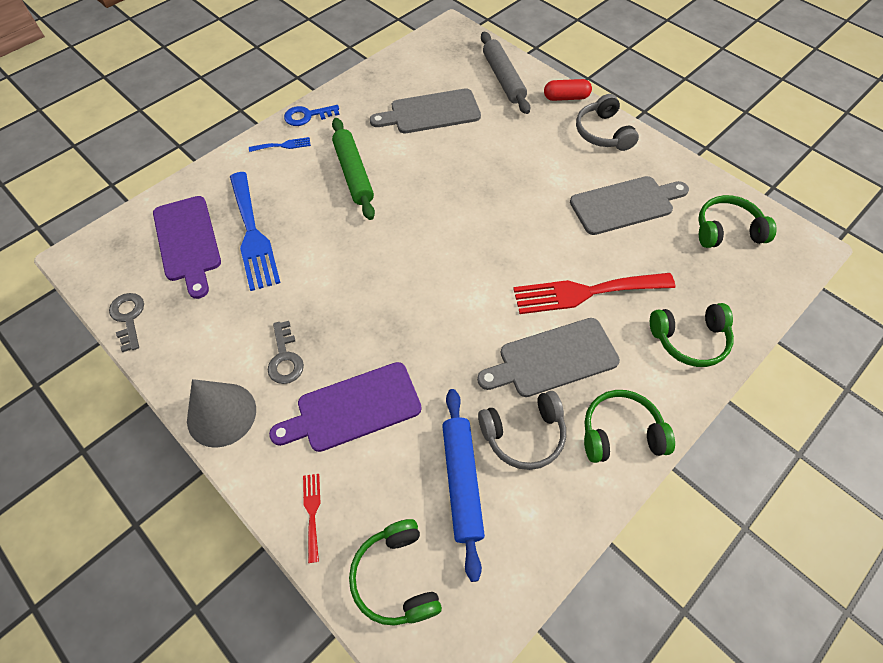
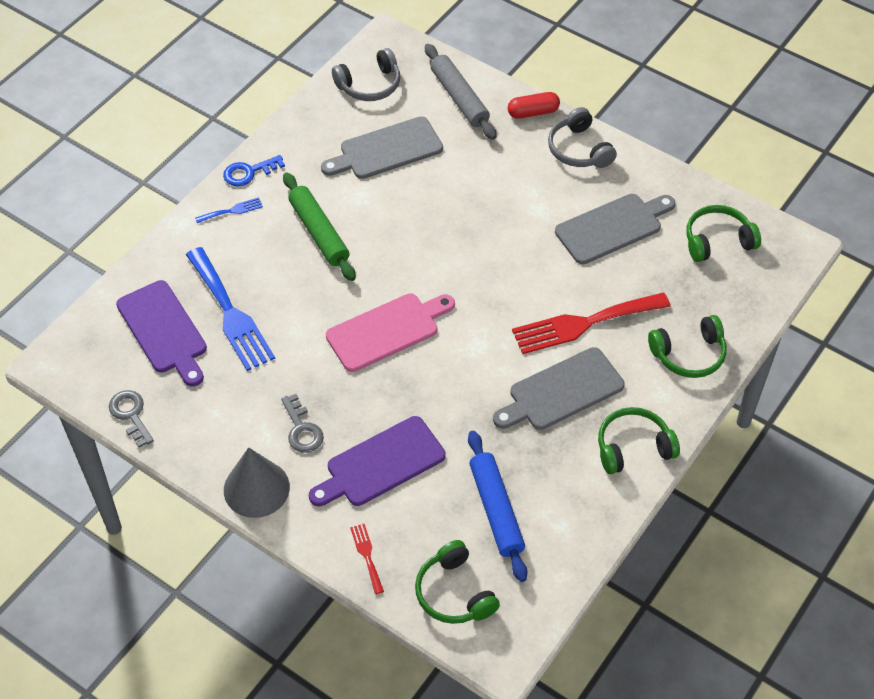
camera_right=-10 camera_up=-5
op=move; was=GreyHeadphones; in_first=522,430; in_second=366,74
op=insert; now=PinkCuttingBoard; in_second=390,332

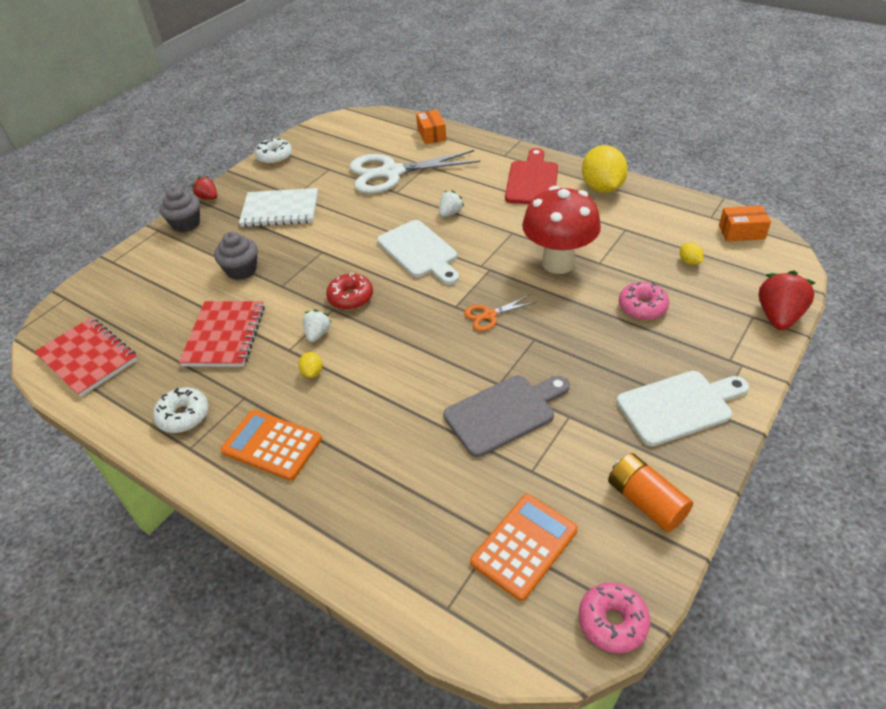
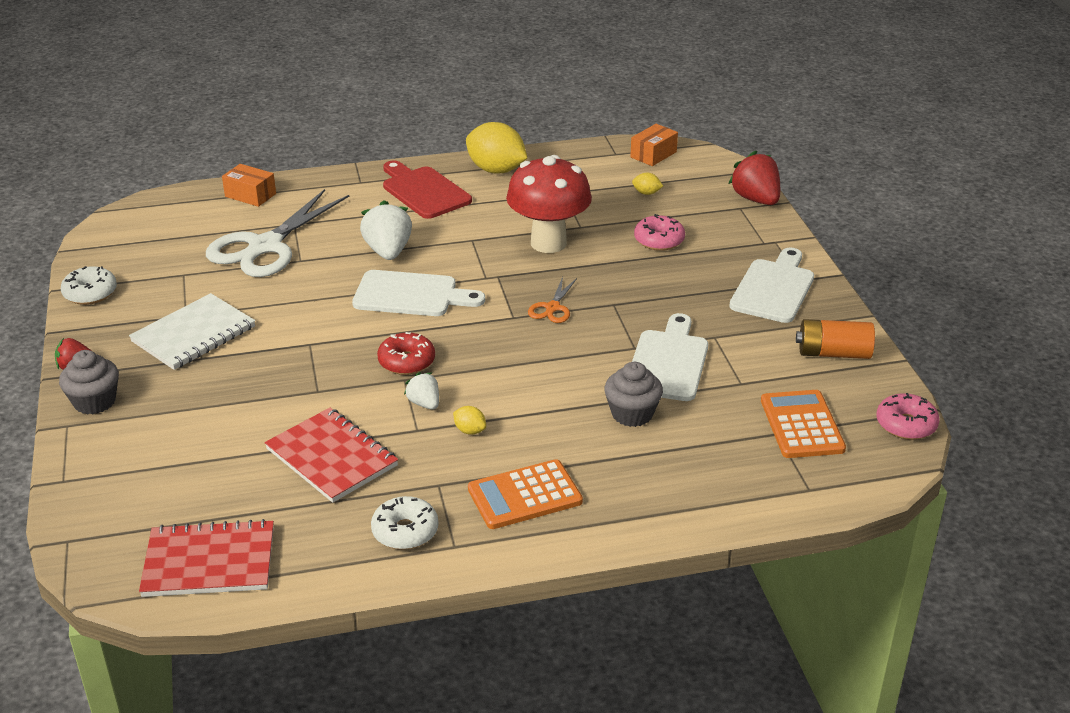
camera_right=-50 camera_up=-10
op=resize; was=WhiteStrawberry; in_first=451,203; in_second=386,230; ratio=1.76
op=move; was=GreyCupcake; in_first=236,256; in_second=633,394
op=recolor; was=GreyCuttingBoard; now=WhiteCuttingBoard; in_first=506,416; in_second=670,357

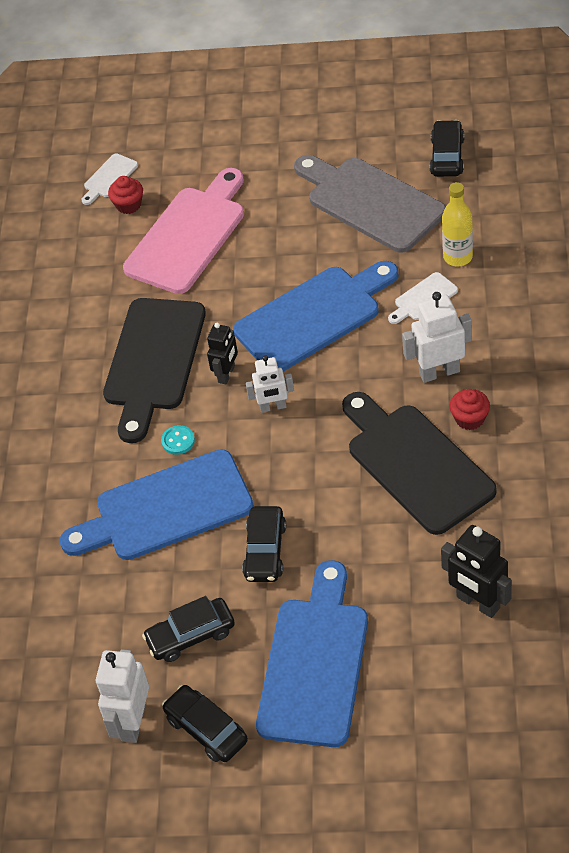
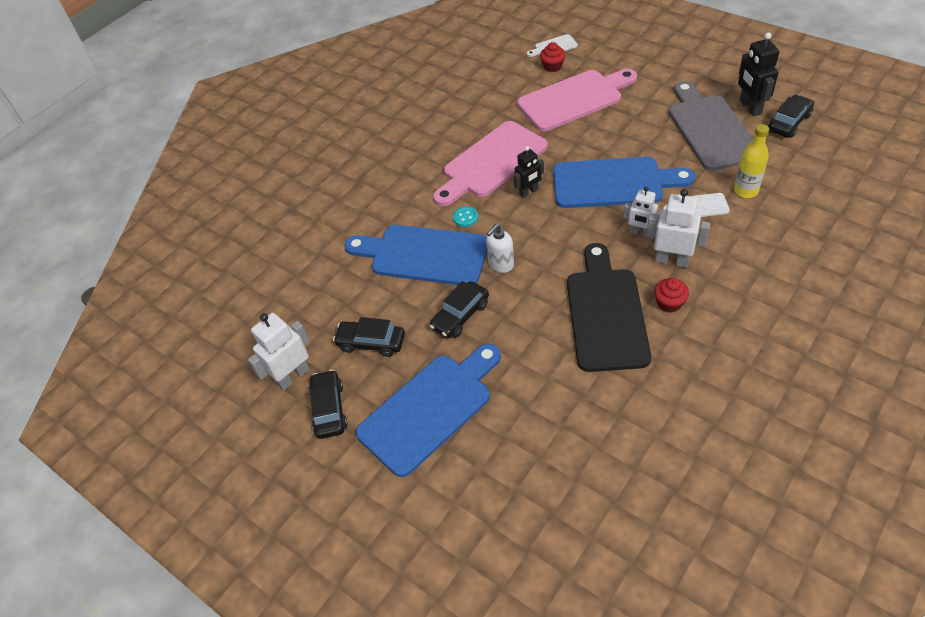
camera_right=35 camera_up=0
op=recolor; was=BlackCuttingBoard; now=PinkCuttingBoard; in_first=154,370; in_second=490,163
op=move; was=WhiteRobot; in_first=270,384; in_second=642,212
op=move; was=BlackRobot; in_first=476,571; in_second=759,74
op=insert; now=WhiteSoapDispenser; in_second=500,248

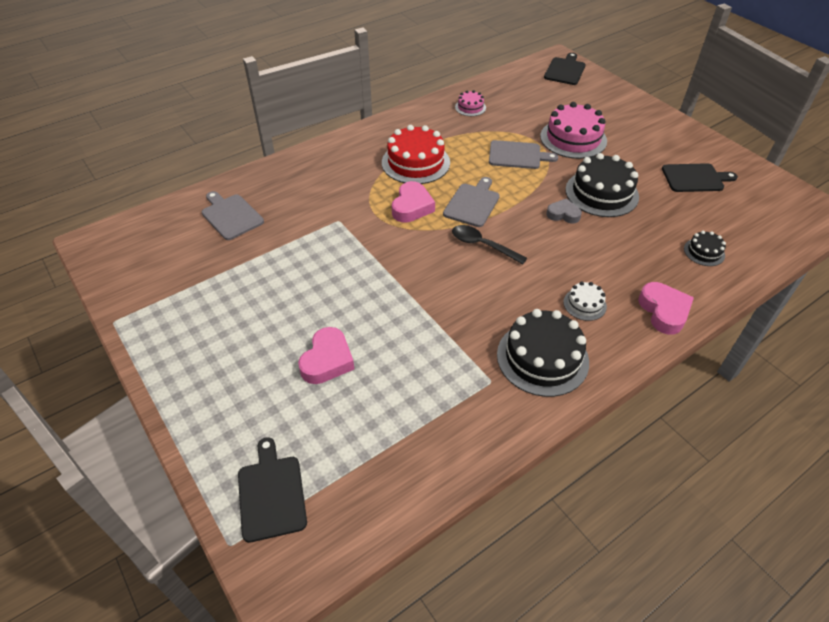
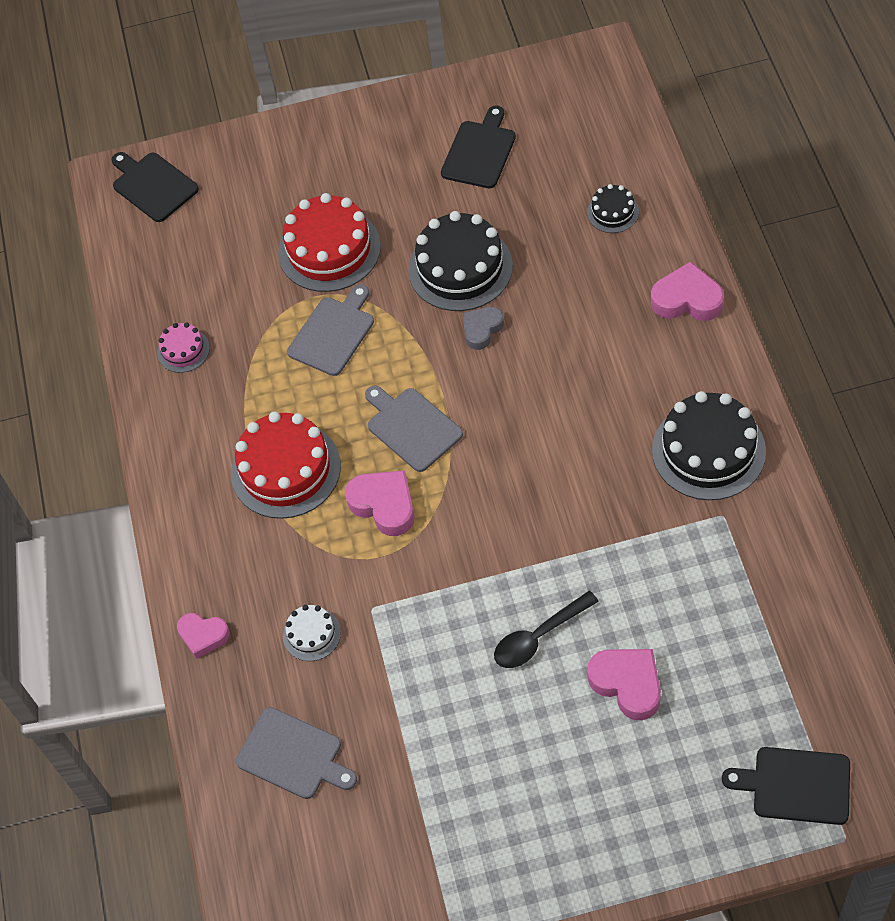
camera_right=-60 camera_up=10
op=recolor; was=PinkCake; now=RedCake; in_first=573,130; in_second=329,242
op=rotate; was=GreyCuttingBoard; in_first=233,215; in_second=296,753; clockwise=-135
op=move; was=BlackSpoon; in_first=489,244; in_second=546,629
op=move; was=WhiteCake; in_first=585,301; in_second=312,633
op=insert; now=PinkHeart; in_second=203,636

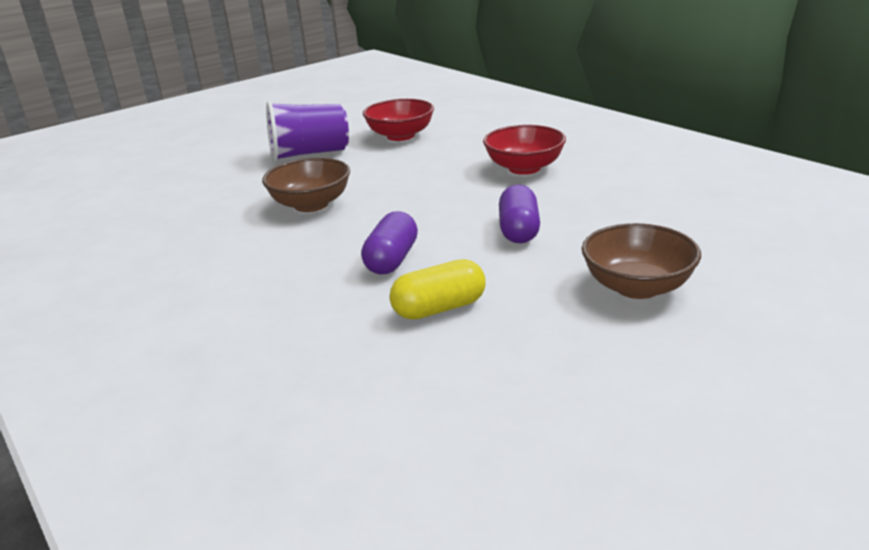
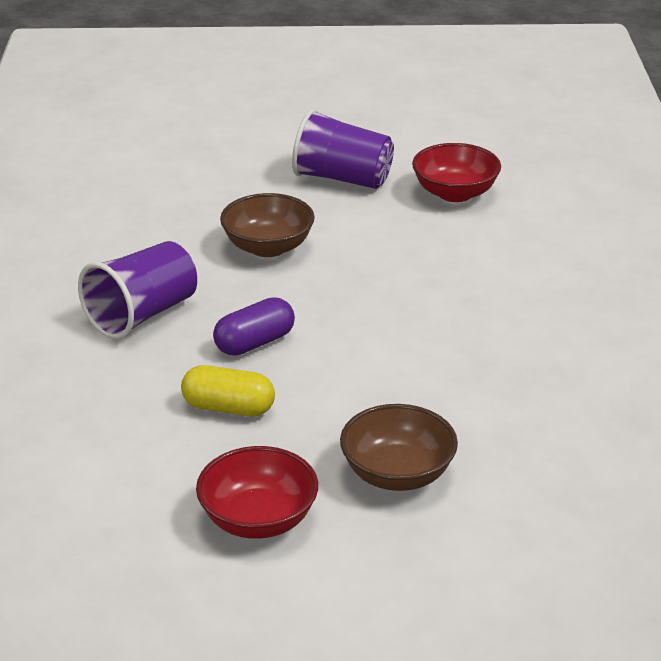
camera_right=35 camera_up=5
op=move; was=RedBowl; in_first=524,150; in_second=257,492
op=delete; was=PurpleCapsule; in_first=519,214
op=insert; now=PurpleCup; in_second=137,290

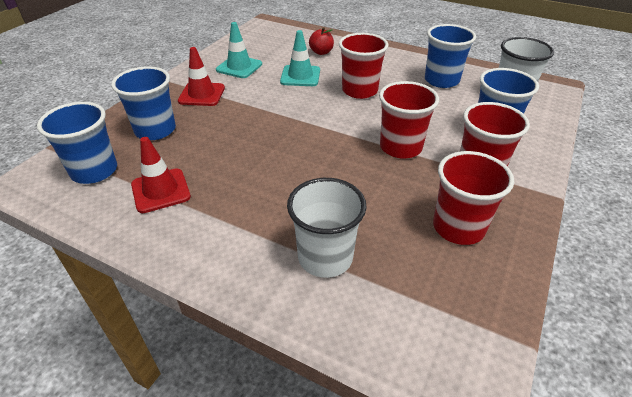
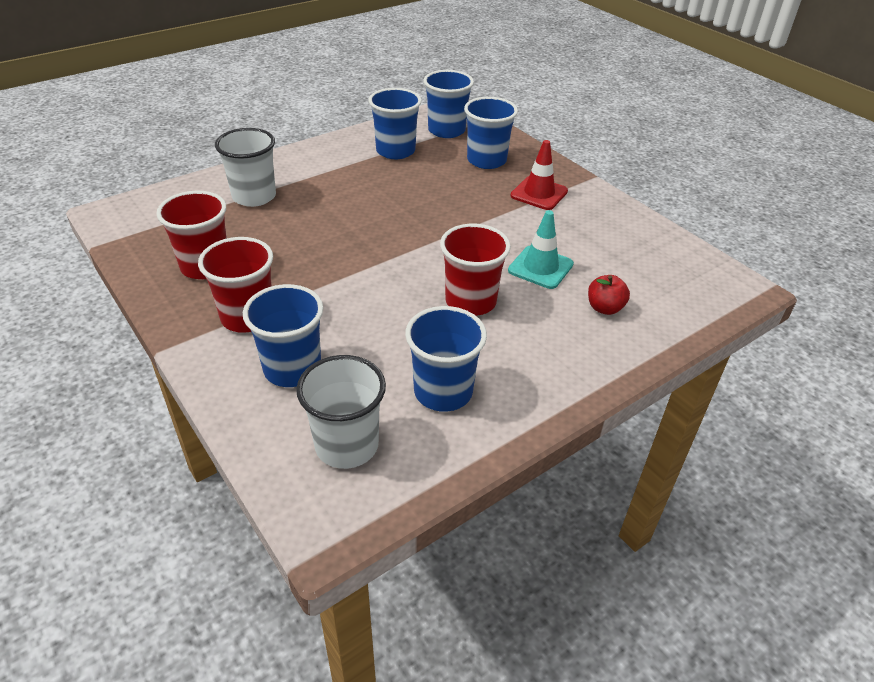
camera_right=115 camera_up=0
op=delete; was=TurquoiseTrafficCone; in_first=239,50
op=delete; was=RedCup; in_first=409,119
op=replace; was=RedTrafficCone; now=BlueCup; in_first=161,175; in_second=395,123

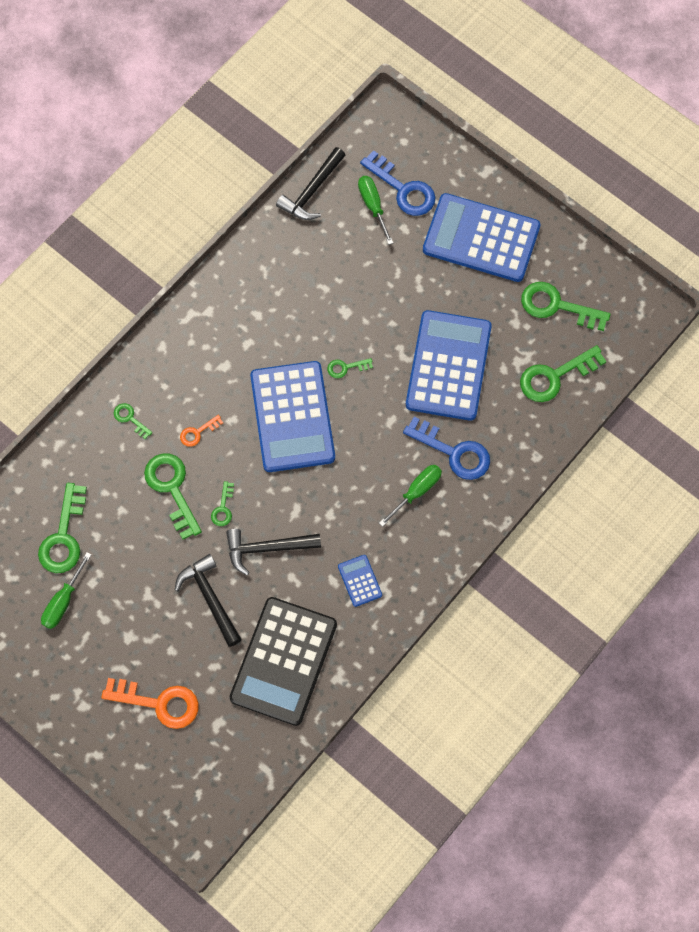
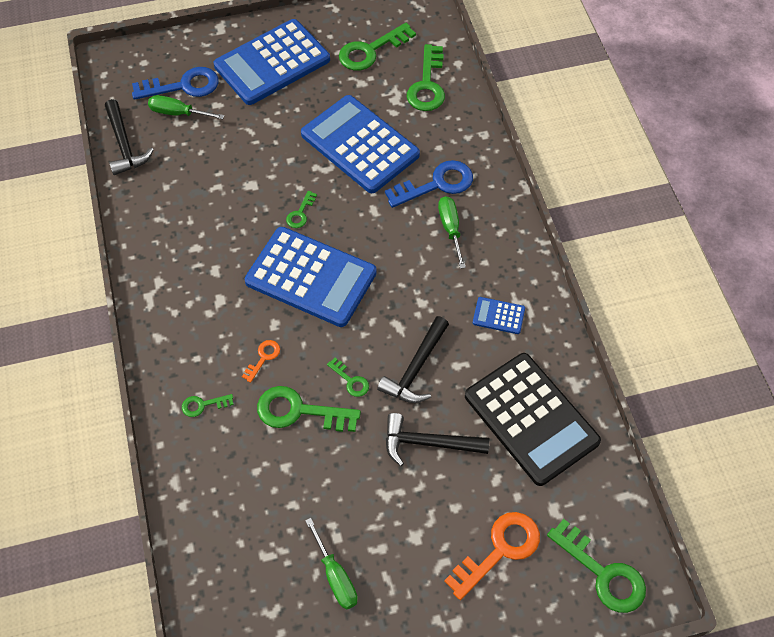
camera_right=-55 camera_up=-10
op=rotate; was=OrangeKey; in_first=201,431; in_second=261,361; clockwise=-150
op=move; was=GreenKey; in_first=62,528; in_second=596,566

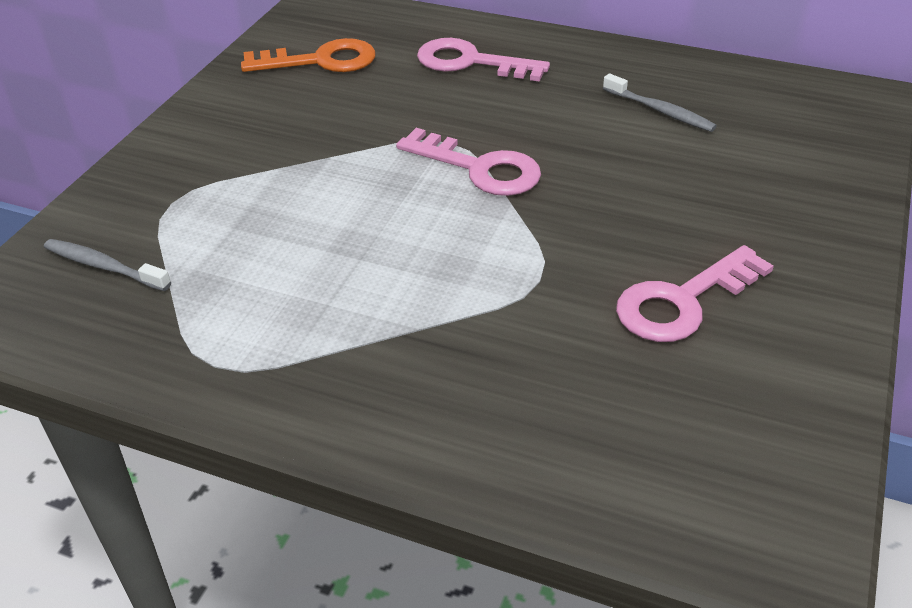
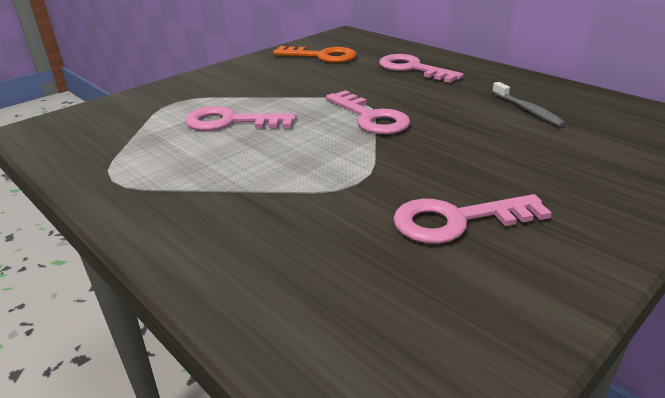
camera_right=25 camera_up=-10
op=delete; was=GreyToothbrush; in_first=107,265
op=insert; now=PinkKey; in_second=241,118

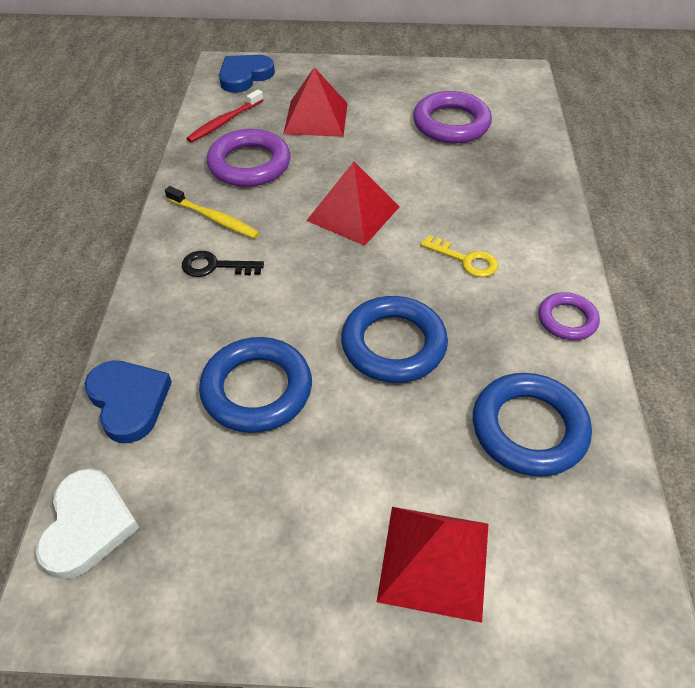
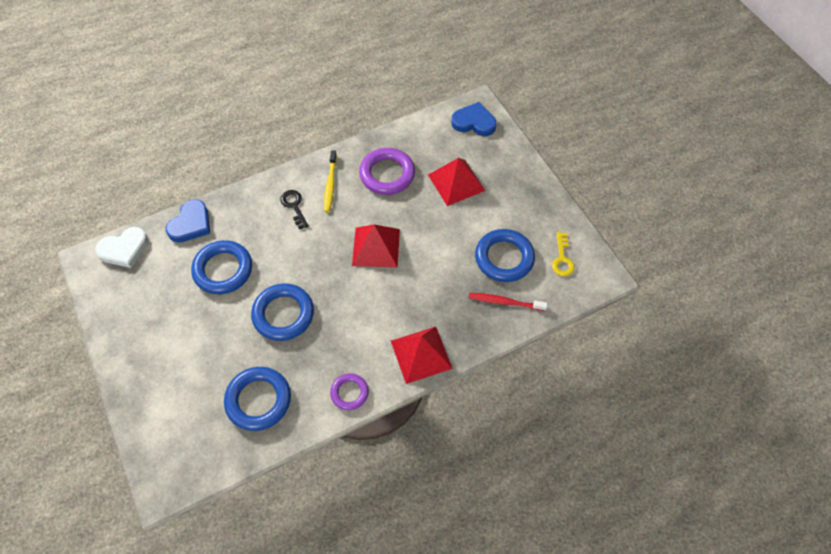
camera_right=60 camera_up=10
op=move; was=RedToothbrush; in_first=224,116; in_second=508,302
op=recolor; was=PurpleRing; now=BlueRing; in_first=452,117; in_second=505,255
op=move; was=YellowKey; in_first=459,256; in_second=563,254
op=move; was=RedPyramid; in_first=432,565; in_second=422,355

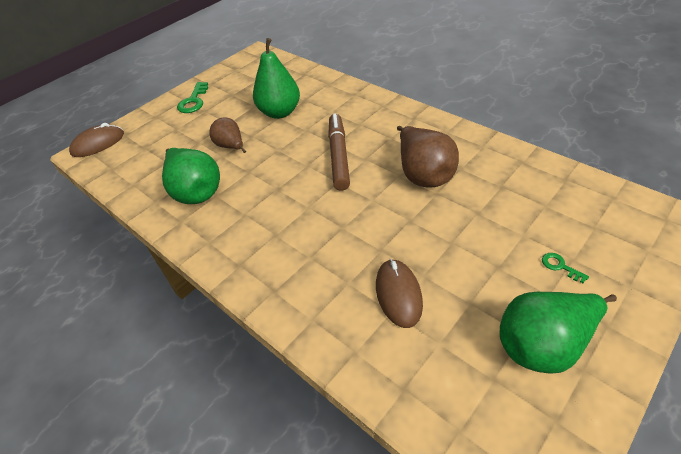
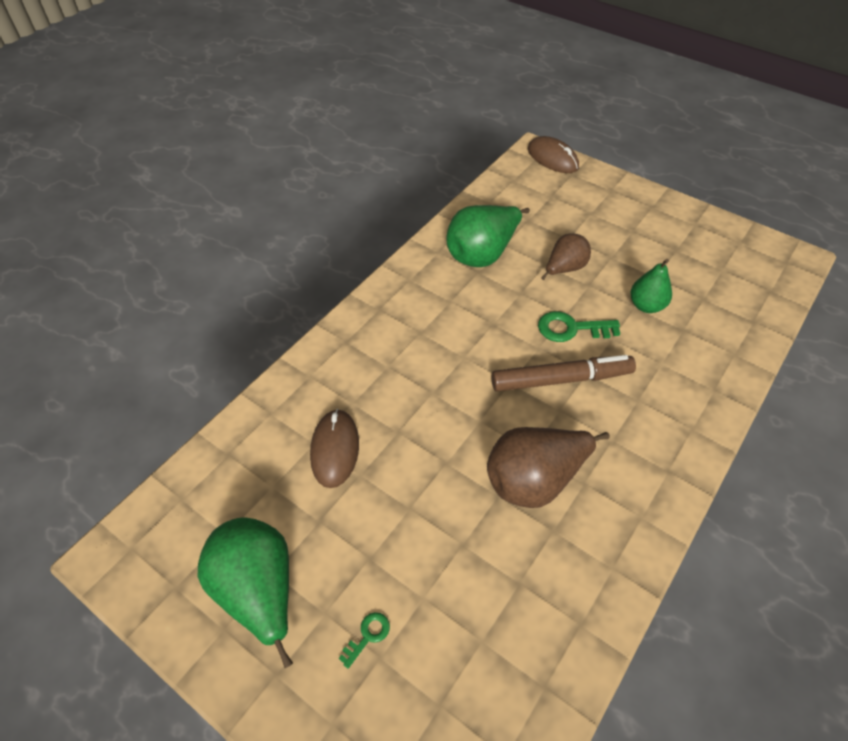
camera_right=80 camera_up=5
op=resize; was=GreenPear; in_first=276,78; in_second=651,286; ratio=0.61
op=move; was=GreenKey; in_first=192,97; in_second=579,326
op=rotate; was=BrownMouse; in_first=399,293; in_second=334,448; clockwise=-75

